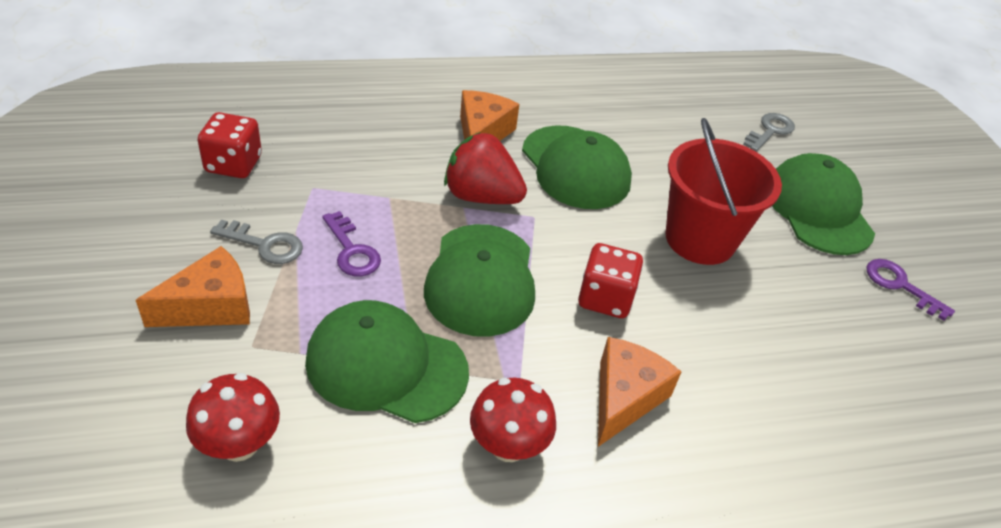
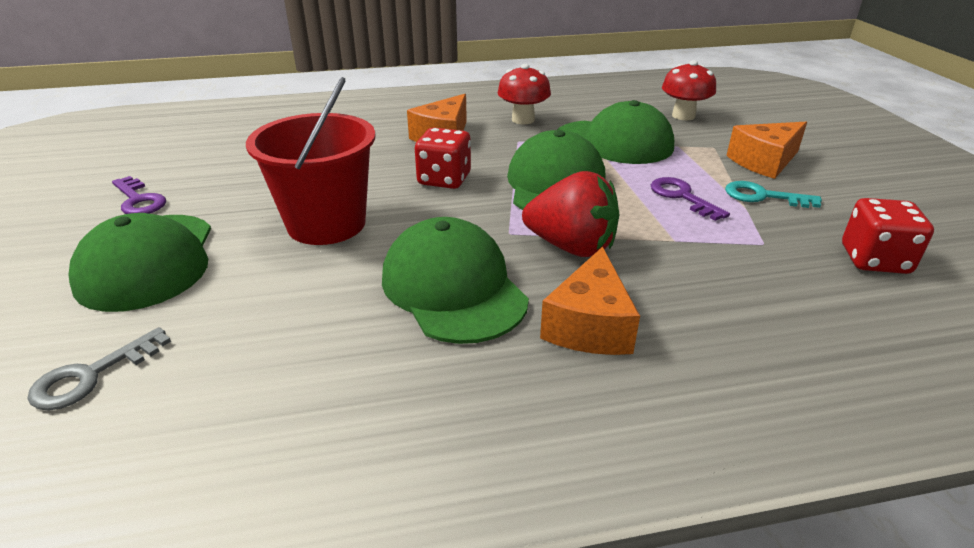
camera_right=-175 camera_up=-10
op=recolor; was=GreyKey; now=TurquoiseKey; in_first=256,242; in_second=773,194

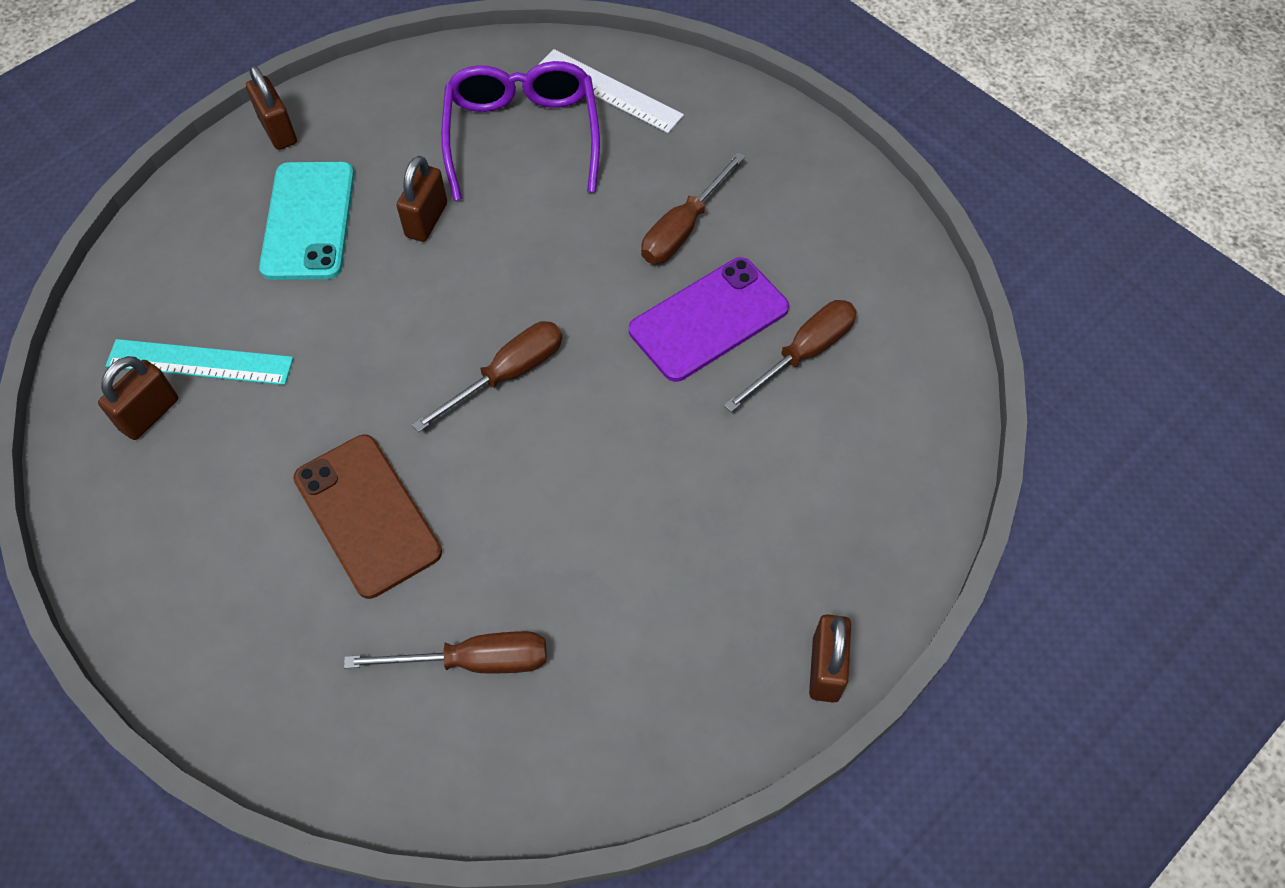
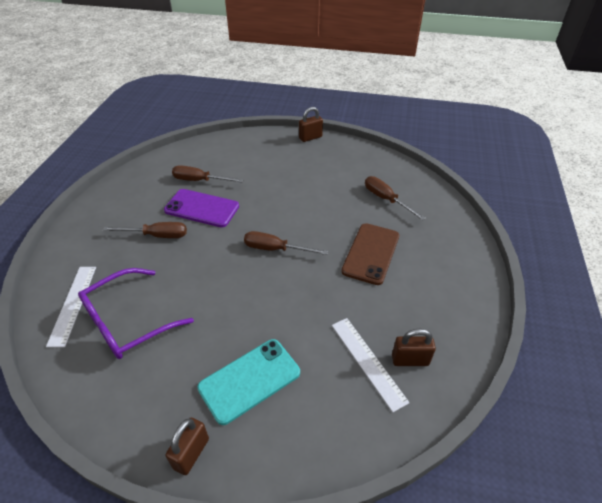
camera_right=-125 camera_up=-15
op=delete; was=BrownPadlock; in_first=422,199
op=recolor; was=TurquoiseRuler; now=WhiteRuler; in_first=199,362; in_second=371,365

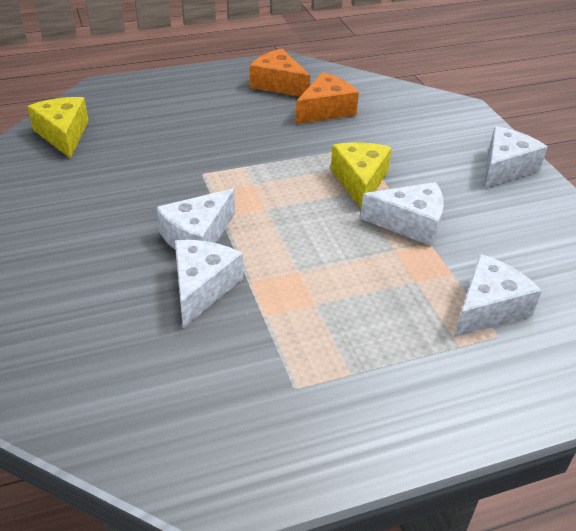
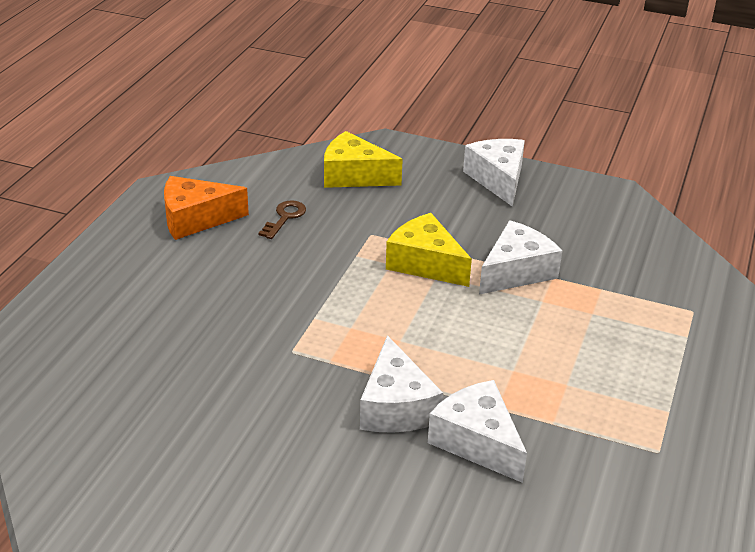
camera_right=-50 camera_up=-5
op=replace; was=OrangeCheese; now=BrownKey; in_first=327,98; in_second=282,219
op=move; was=YellowCheese; in_first=58,127; in_second=363,159
op=delete; was=WhiteCheese; in_first=498,295

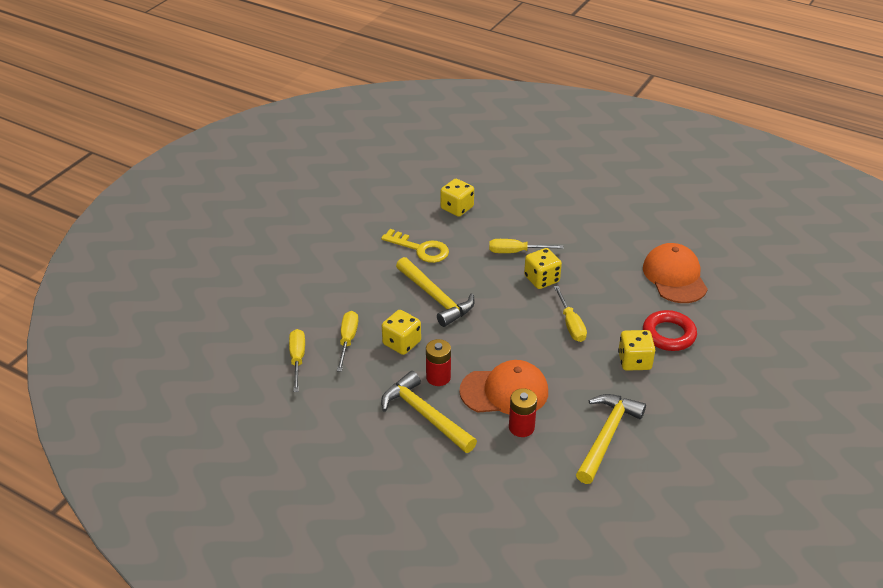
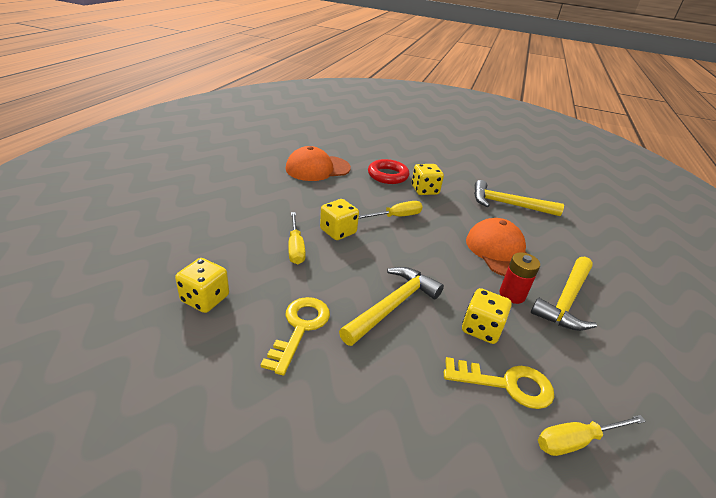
camera_right=-105 camera_up=-5
op=replace; was=YellowScrewdriver; now=YellowKey; in_first=347,341; in_second=499,383
op=delete; was=RedBattery; in_first=523,412

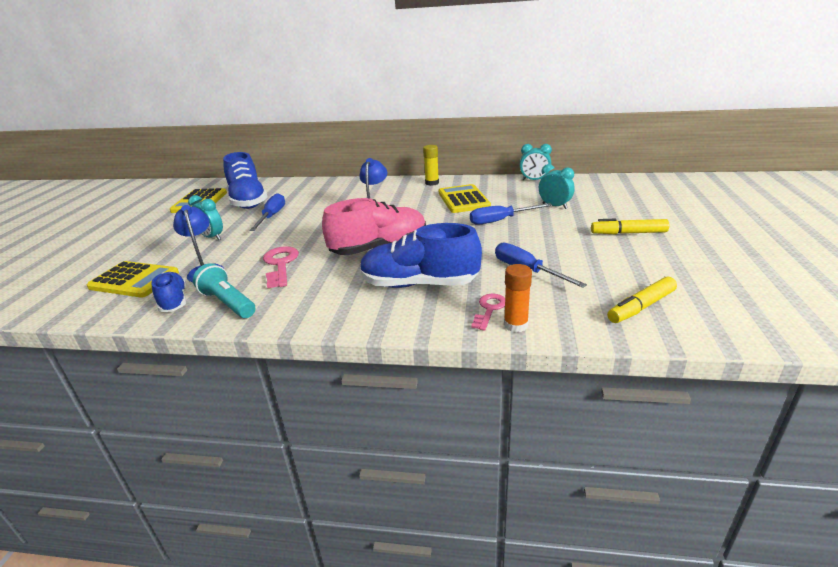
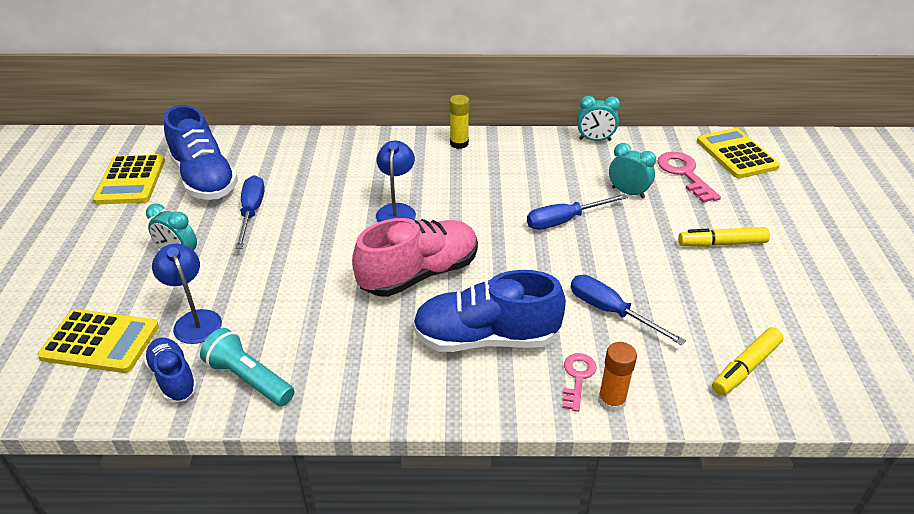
camera_right=-10 camera_up=10
op=move; was=YellowCalculator; in_first=465,198; in_second=738,153
op=move; was=PinkKey; in_first=281,267; in_second=689,177

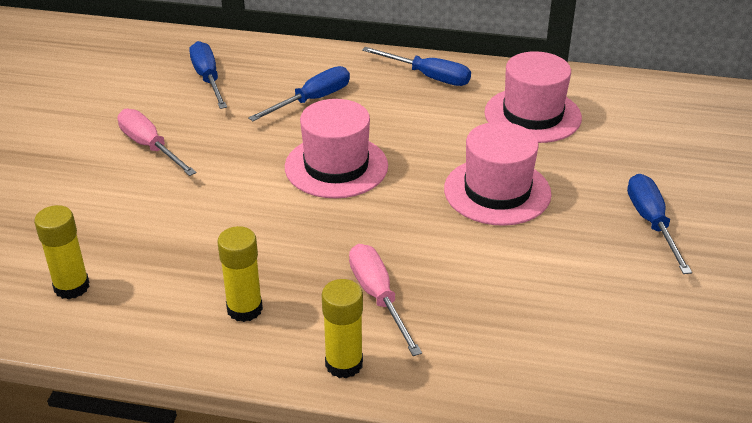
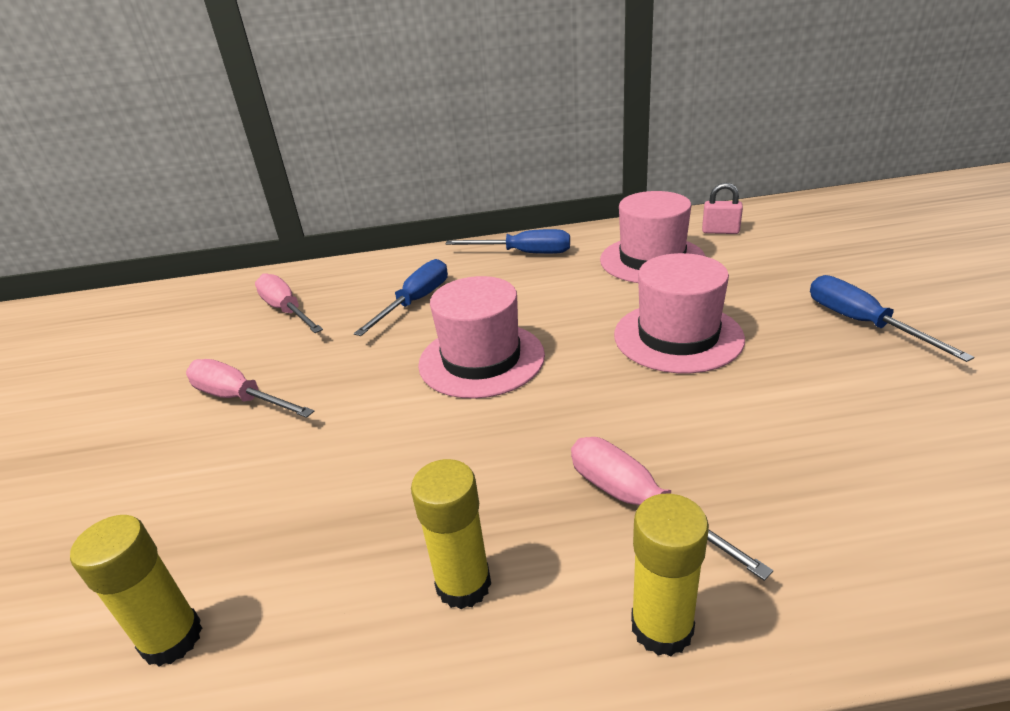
camera_right=-15 camera_up=-5
op=recolor; was=BlueScrewdriver; now=PinkScrewdriver; in_first=208,75; in_second=289,303
op=insert; now=PinkPadlock; in_second=722,208

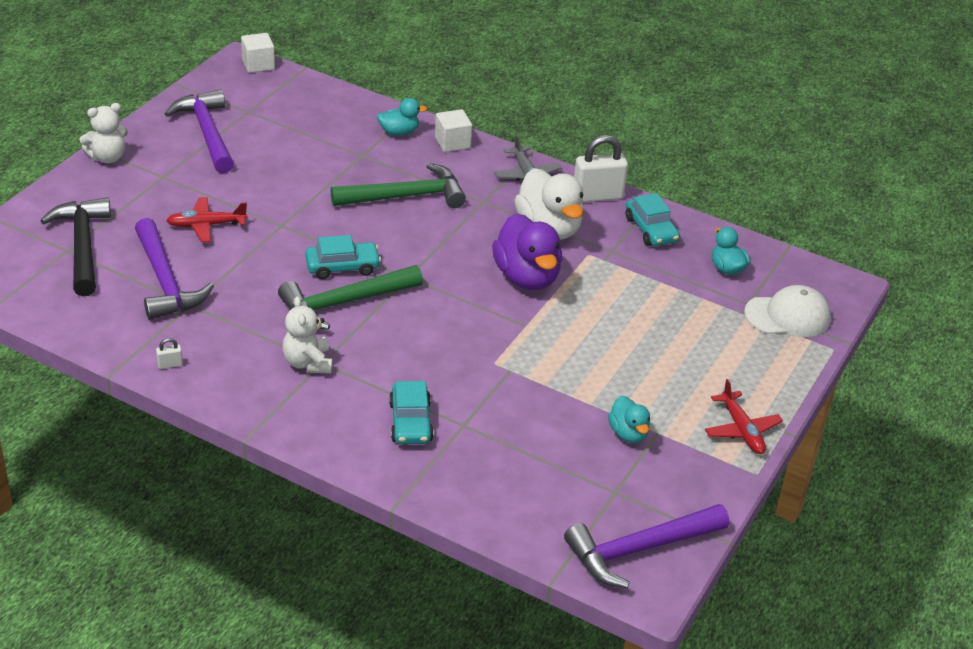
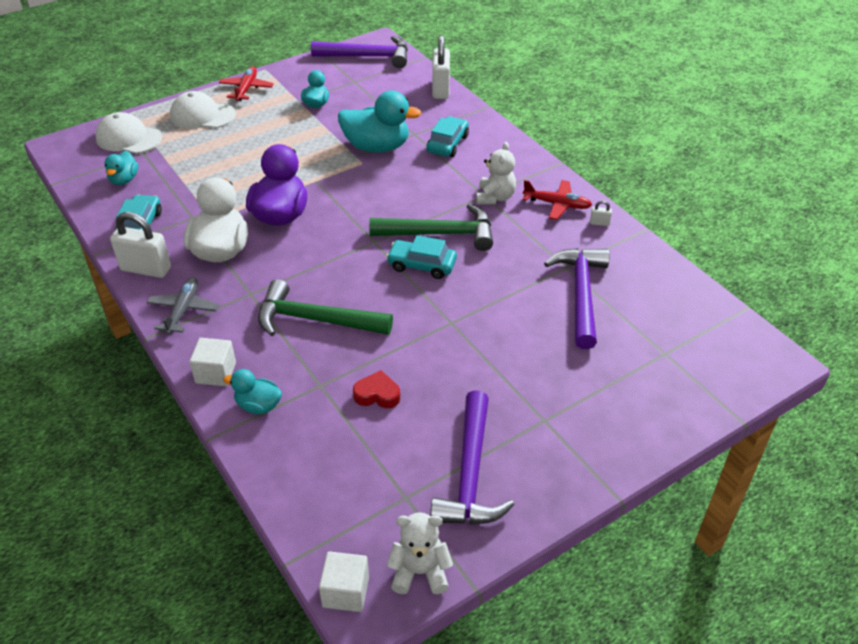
camera_right=-150 camera_up=5
op=move; was=WhiteTeddyBear; in_first=103,133; in_second=420,553
op=delete; was=BlackHammer; in_first=75,246
op=move; was=RedPlane; in_first=207,219; in_second=557,200
op=insert; now=WhitePadlock; in_second=441,67
op=insert; now=WhiteCap; in_second=203,110
op=insert; now=TurquoiseDuck; in_second=380,122
op=insert; now=RedHeart; in_second=376,389

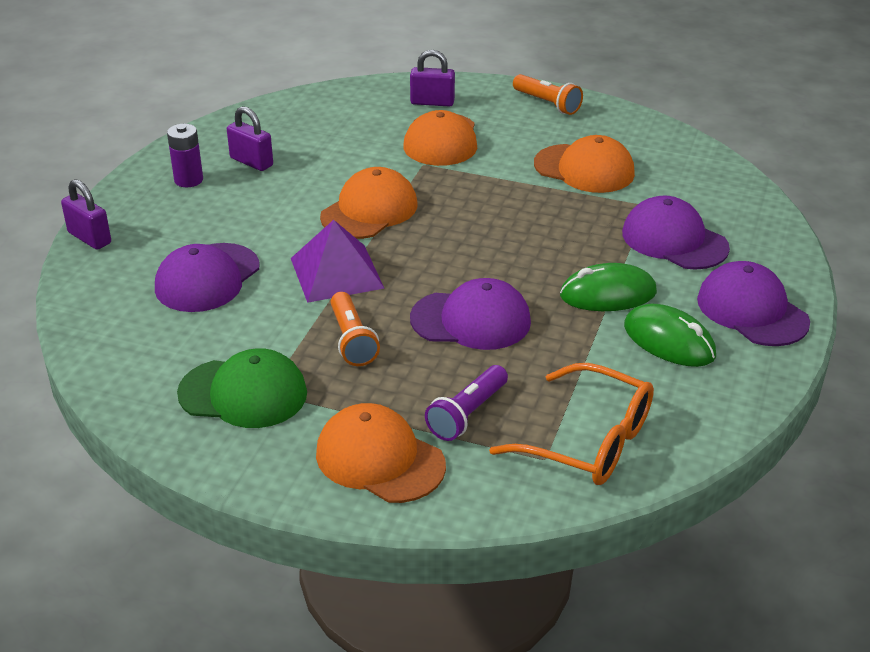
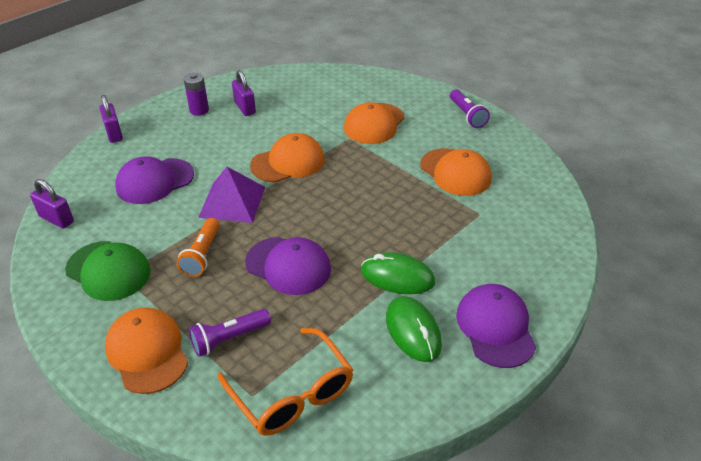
camera_right=25 camera_up=5
op=move; was=PurplePadlock; in_first=432,78; in_second=52,204
op=recolor; was=OrangeFlashlight; now=PurpleFlashlight; in_first=548,94; in_second=470,108
op=delete; was=PurpleCap; in_first=676,233

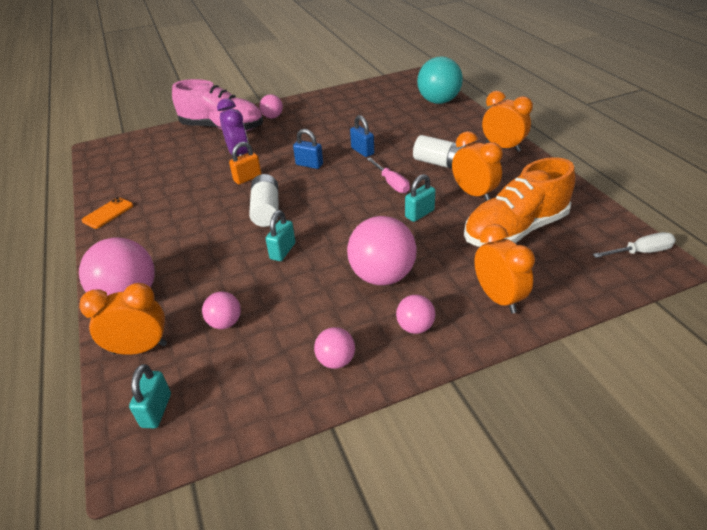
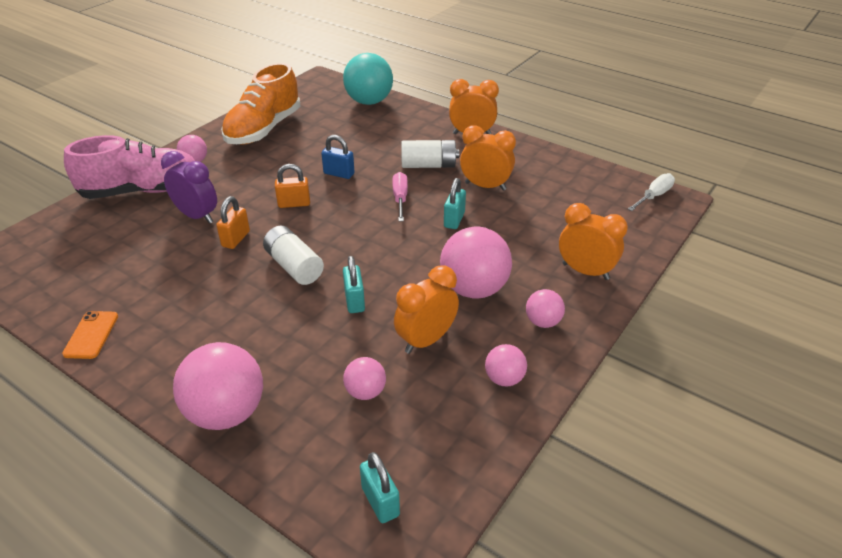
camera_right=-35 camera_up=0
op=recolor; was=BluePadlock; now=OrangePadlock; in_first=308,149; in_second=292,186
op=move; was=OrangeShoe; in_first=519,202; in_second=261,103
op=rotate; was=PinkScrewdriver; in_first=388,175; in_second=400,196; clockwise=-120
op=move; was=OrangeClock; in_first=123,319; in_second=426,309

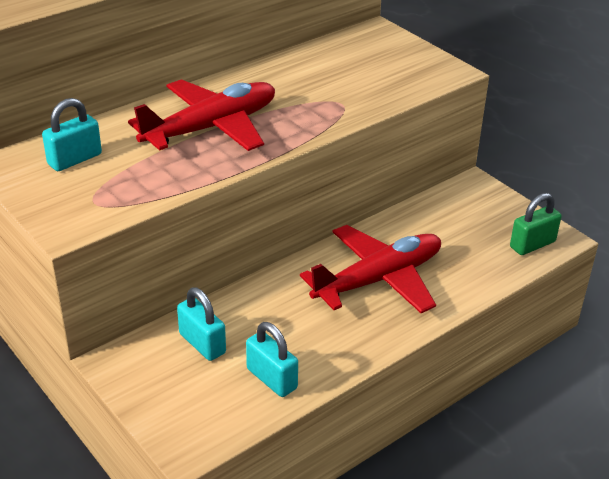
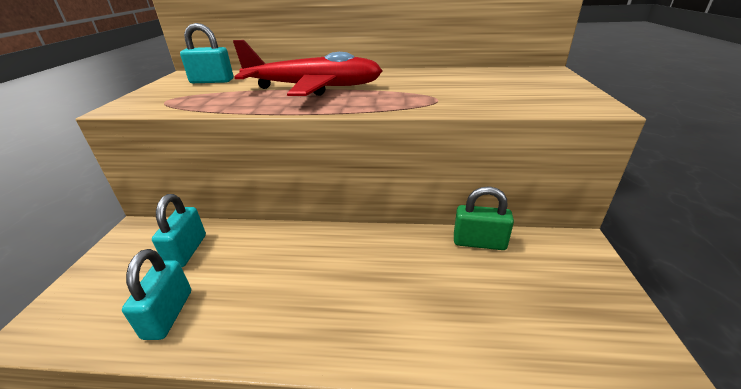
camera_right=45 camera_up=-5
op=move; was=GreenPadlock; in_first=536,224; in_second=484,218
op=delete; was=RedPlane; in_first=370,269

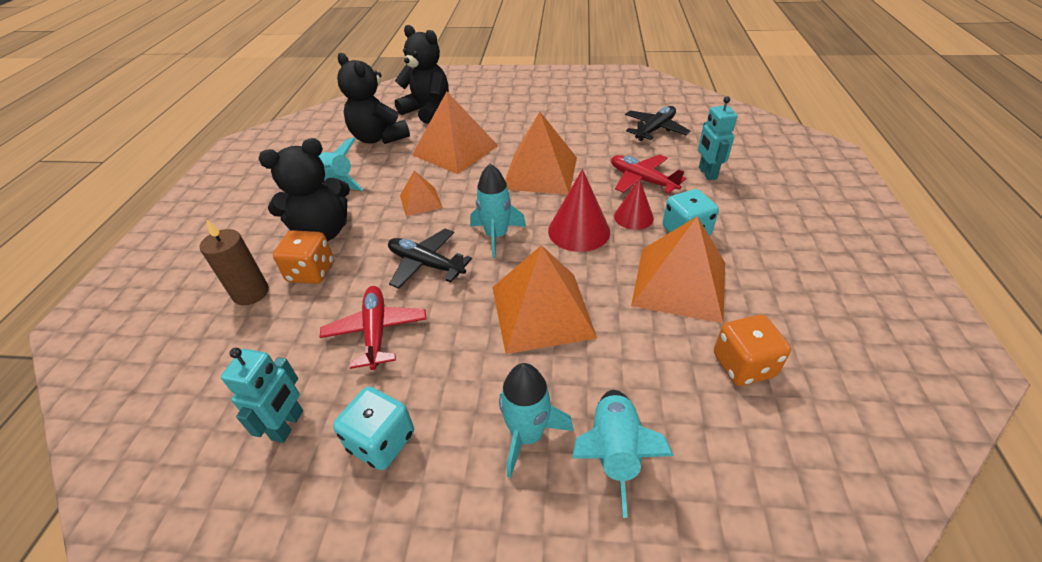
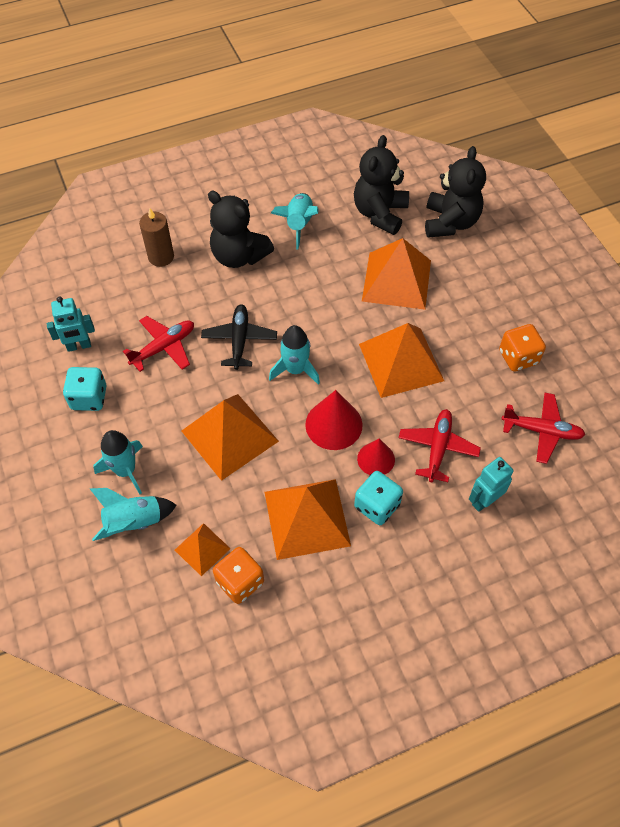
camera_right=60 camera_up=15
op=recolor; was=BlackPlane; now=RedPlane; in_first=657,123; in_second=543,428
op=move; was=OrangePyramid; in_first=421,193; in_second=203,549
op=move; was=OrangeDice; in_first=303,257; in_second=522,347

